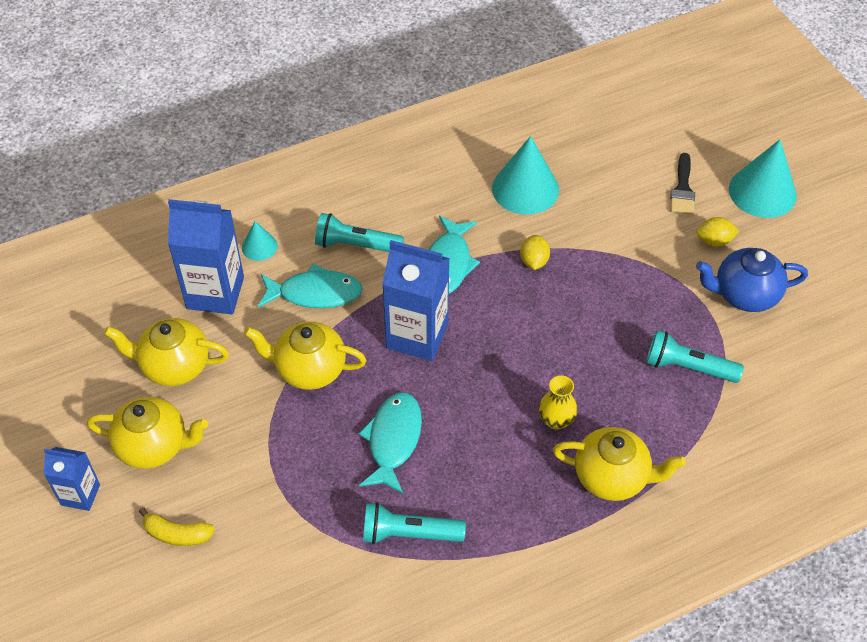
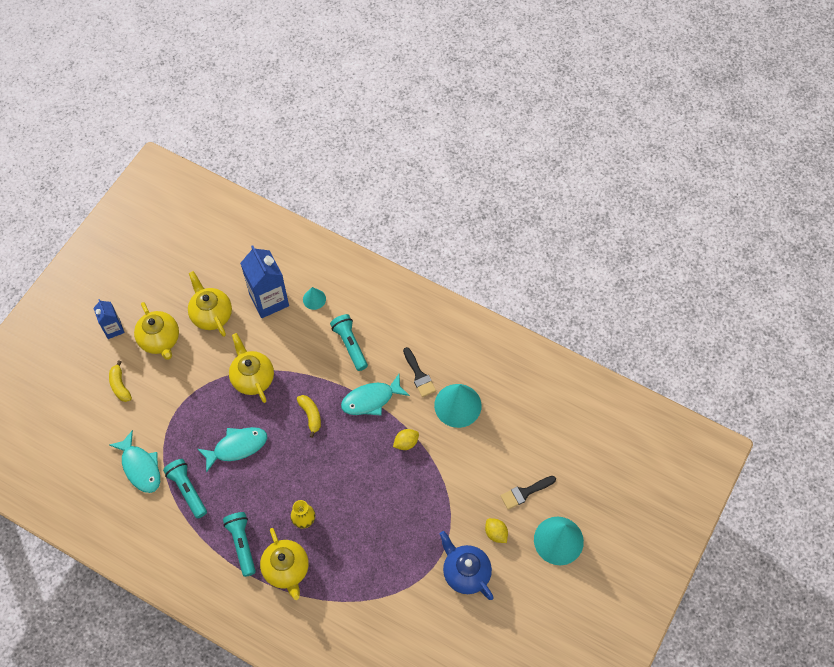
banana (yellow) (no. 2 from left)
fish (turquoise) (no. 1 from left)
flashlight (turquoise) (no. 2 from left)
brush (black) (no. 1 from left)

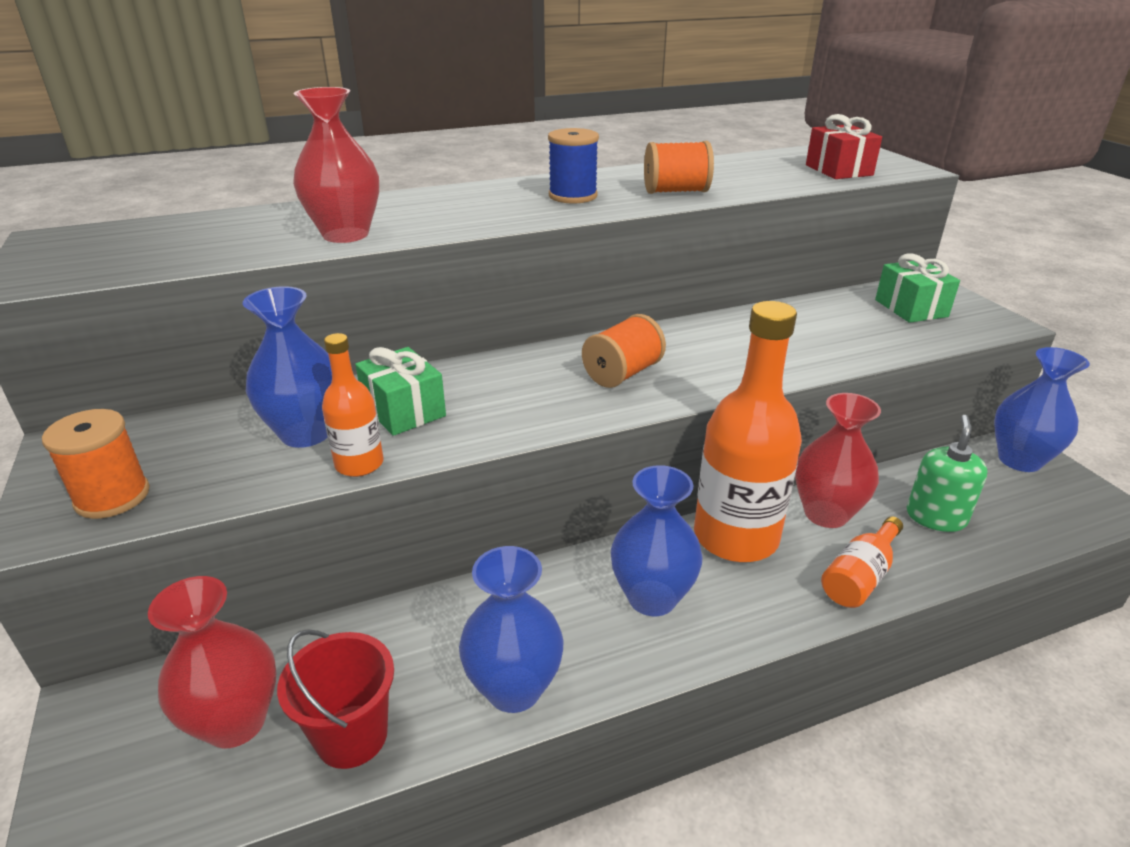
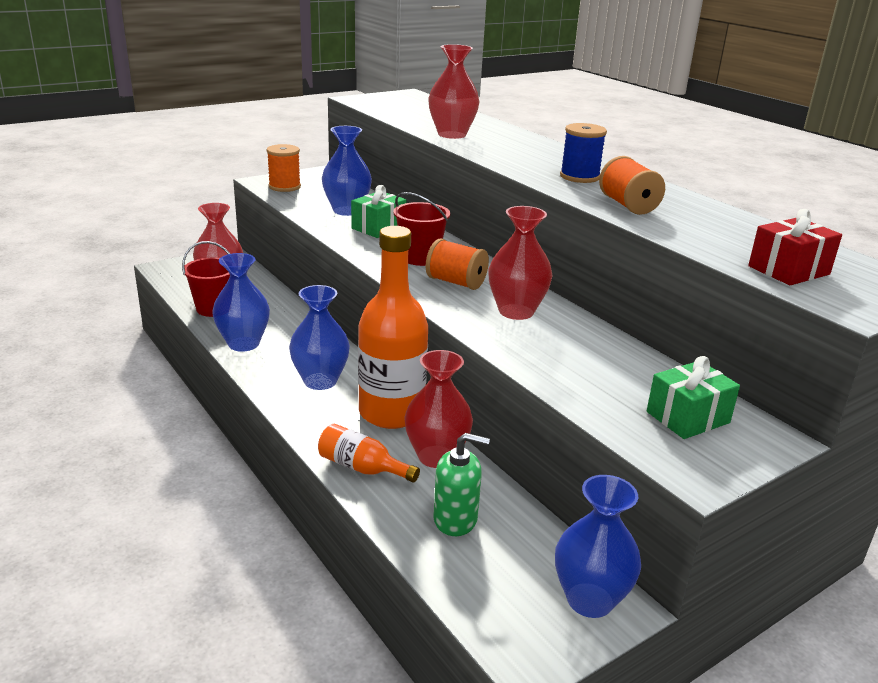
bottle (orange) (no. 1 from left in the first image)
bucket (red) (no. 2 from left)
vase (red) (no. 4 from left)

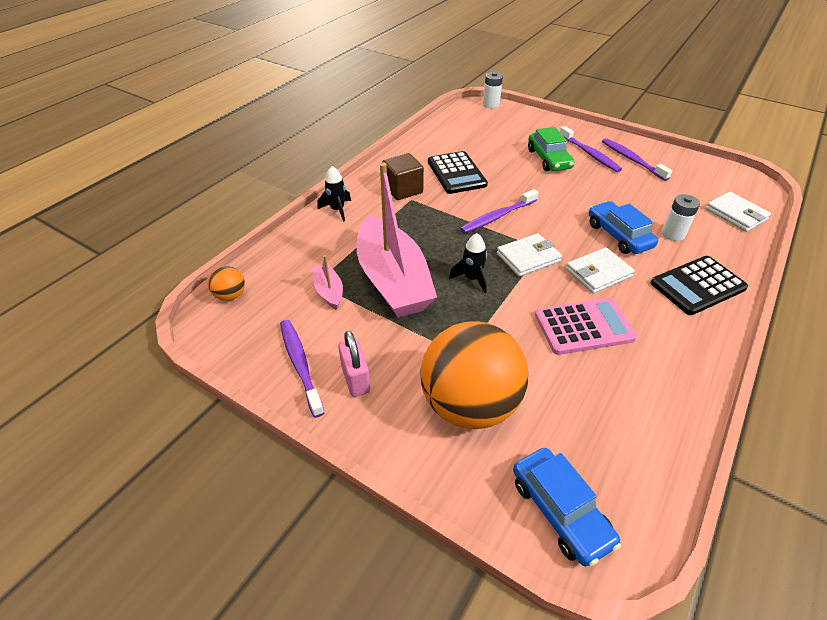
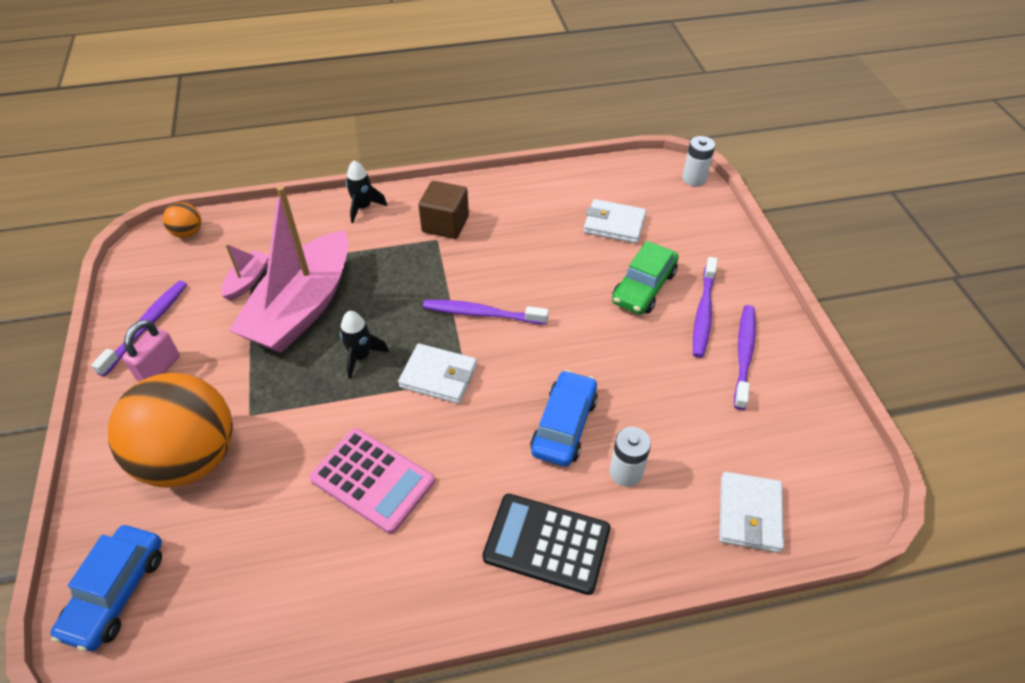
calculator (black) (no. 1 from left in the first image)
wallet (white) (no. 2 from left)

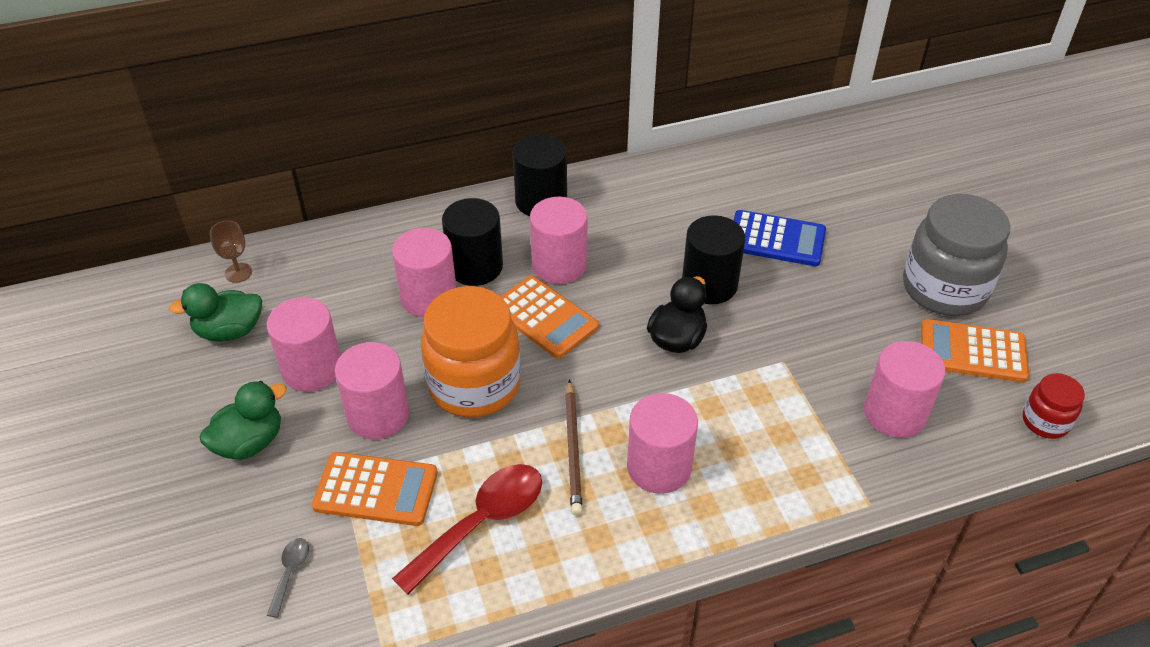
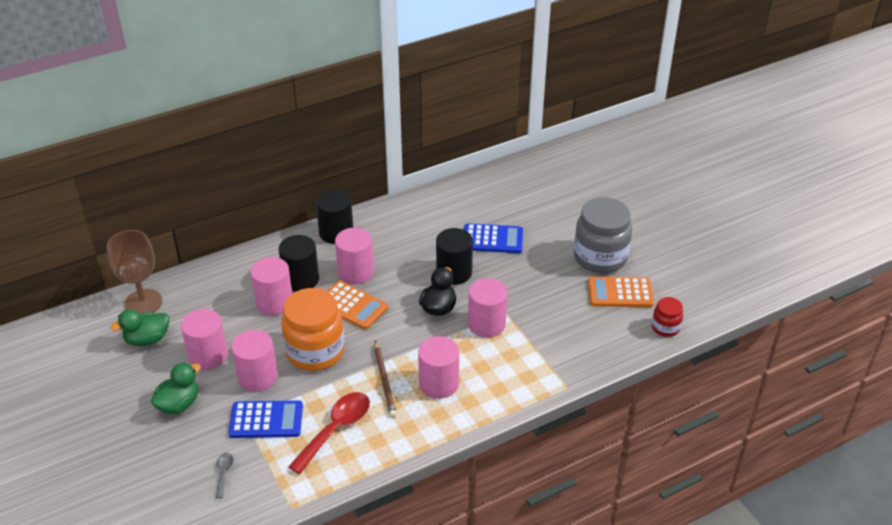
goblet (brown)
cylinder (pink) (no. 6 from left)
calculator (blue) (no. 1 from left)

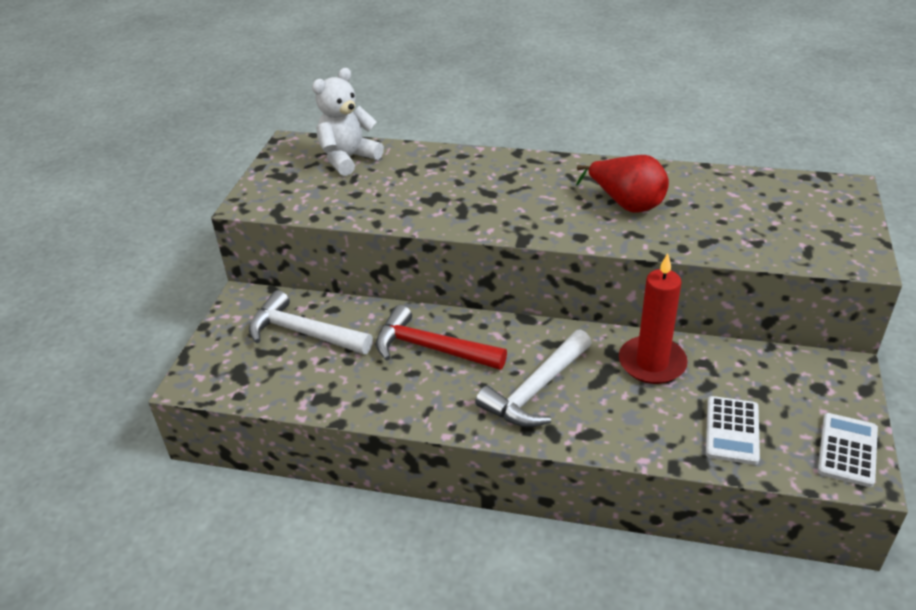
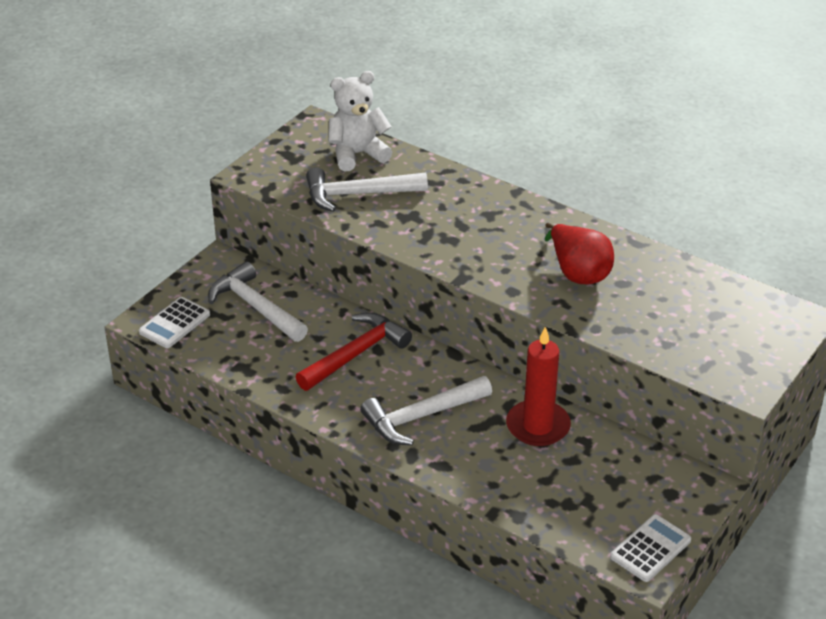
hammer (red)
calculator (white) (no. 1 from left)
hammer (white) (no. 2 from left)

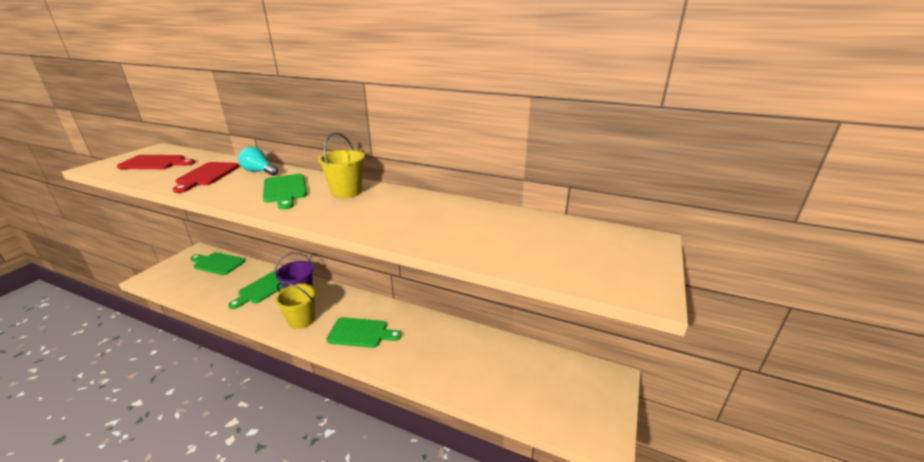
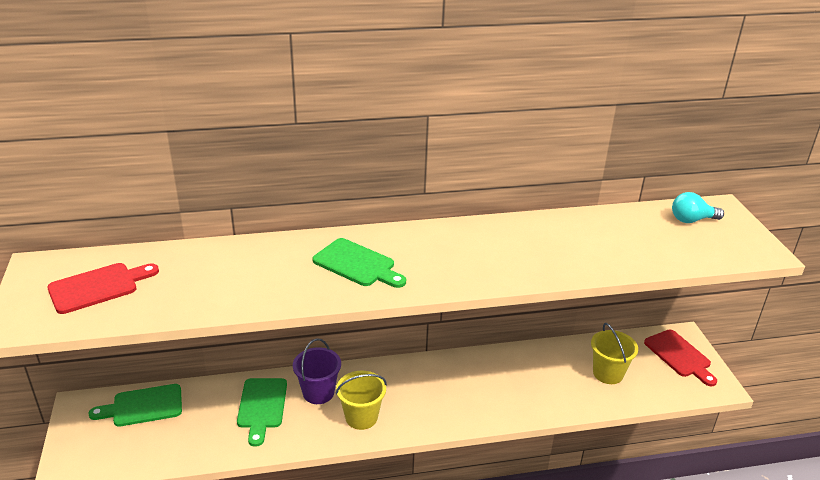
bucket (yellow) (no. 2 from left)
light bulb (turquoise)
cutting board (red) (no. 2 from left)
cutting board (green) (no. 4 from left in the first image)

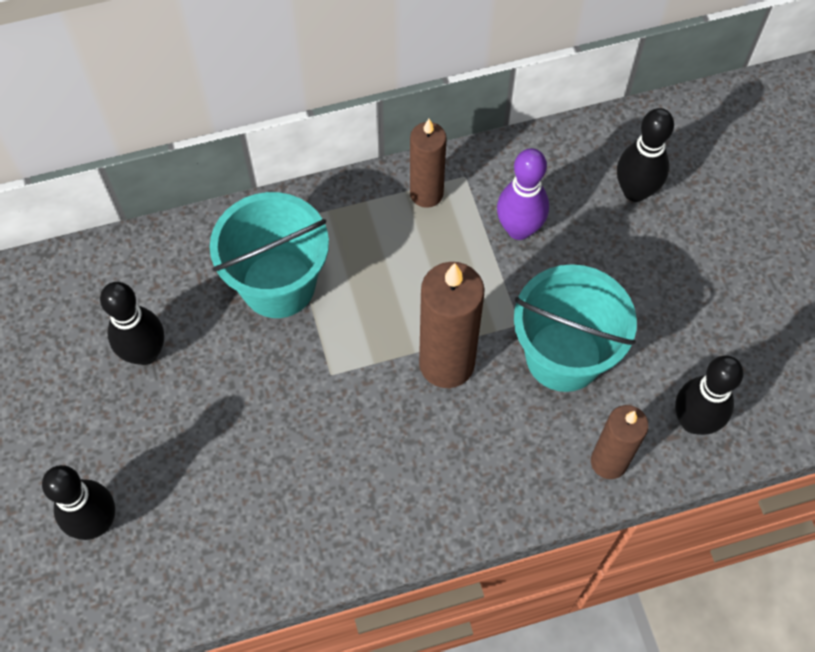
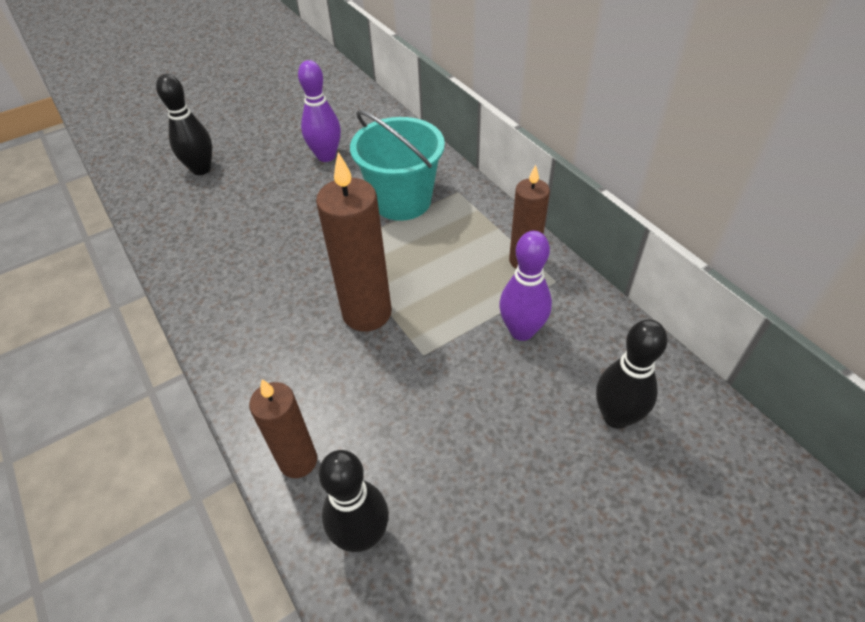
bucket (turquoise) (no. 2 from left in the first image)
bowling pin (purple) (no. 1 from left)

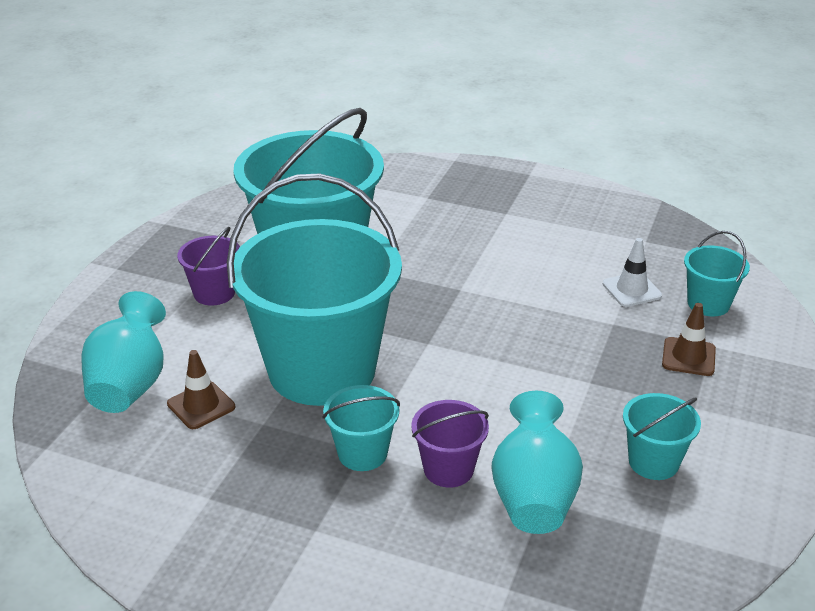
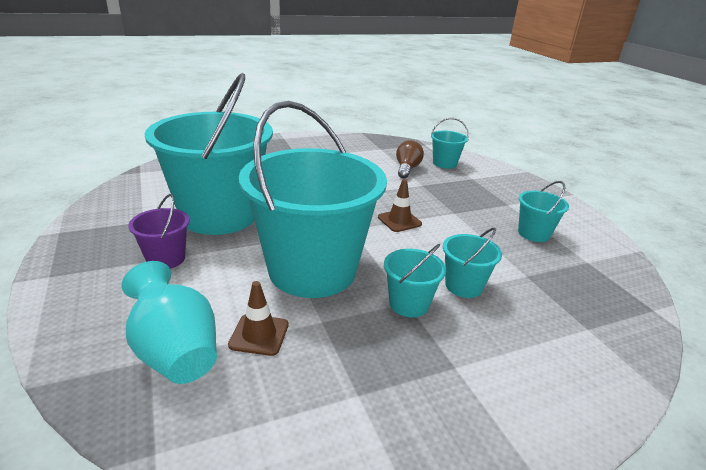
light bulb (brown)
traffic cone (brown) (no. 2 from left)
vase (turquoise) (no. 2 from left in the first image)
bucket (turquoise) (no. 5 from left)

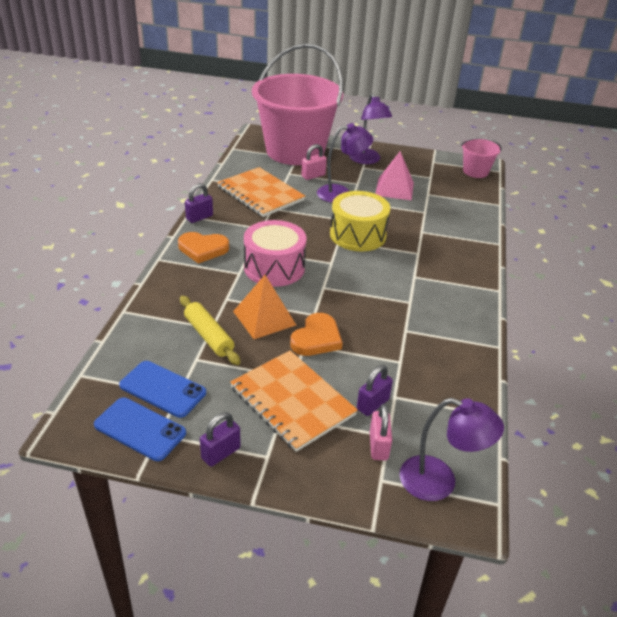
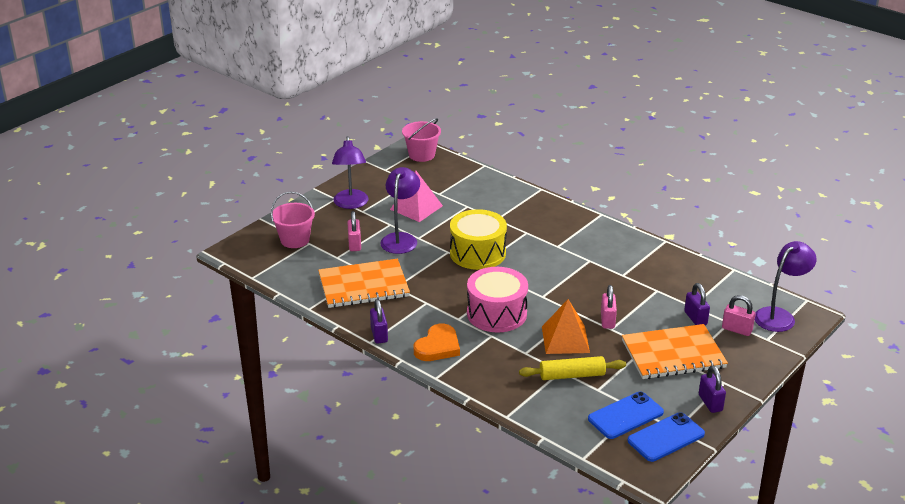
bucket (pink) (no. 1 from left)
lamp (purple) (no. 1 from left)
padlock (pink) (no. 2 from left)

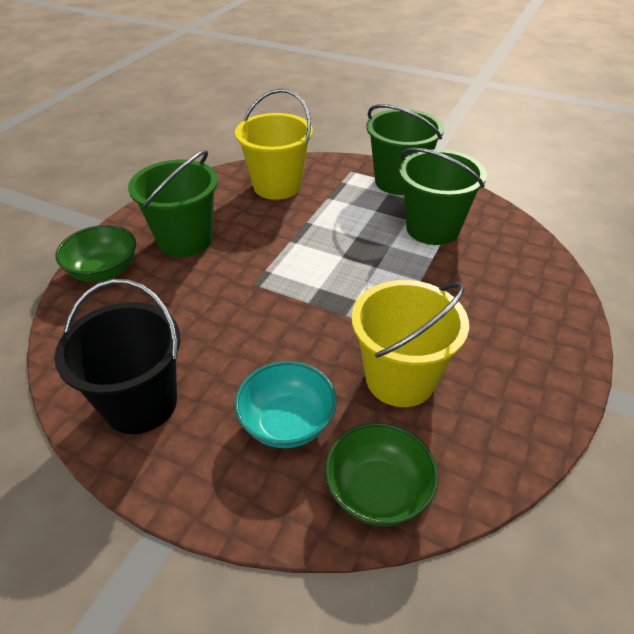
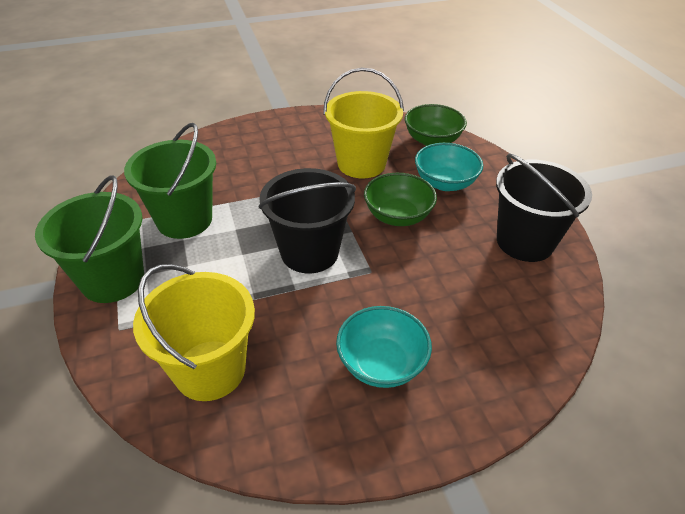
bowl (turquoise) (no. 1 from left)
bowl (green) (no. 1 from left)
bucket (black) (no. 1 from left)

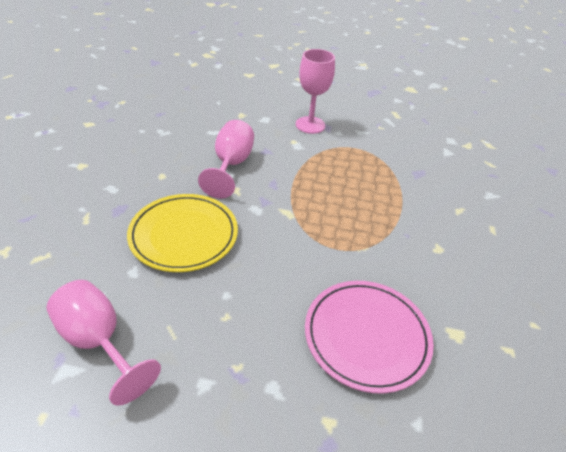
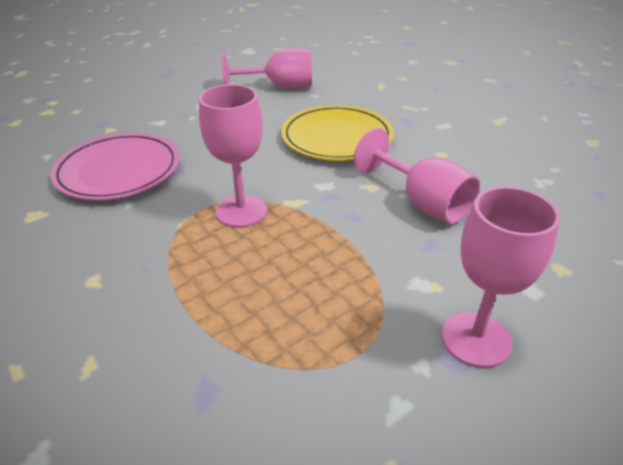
goblet (pink) (no. 1 from left)

